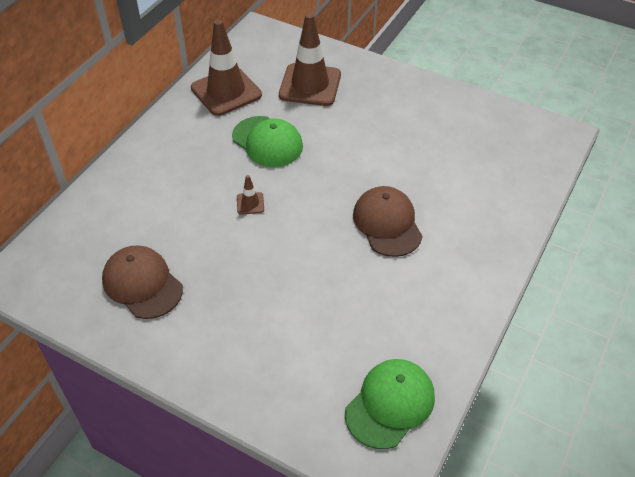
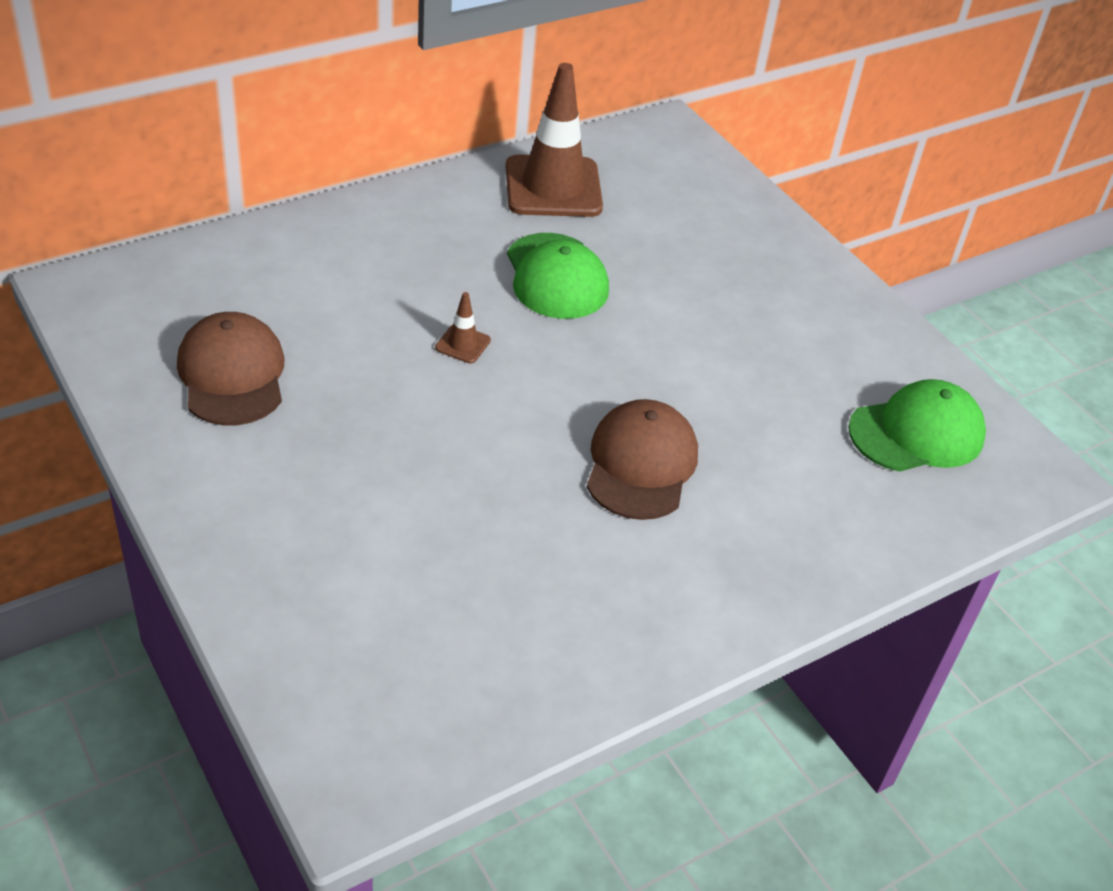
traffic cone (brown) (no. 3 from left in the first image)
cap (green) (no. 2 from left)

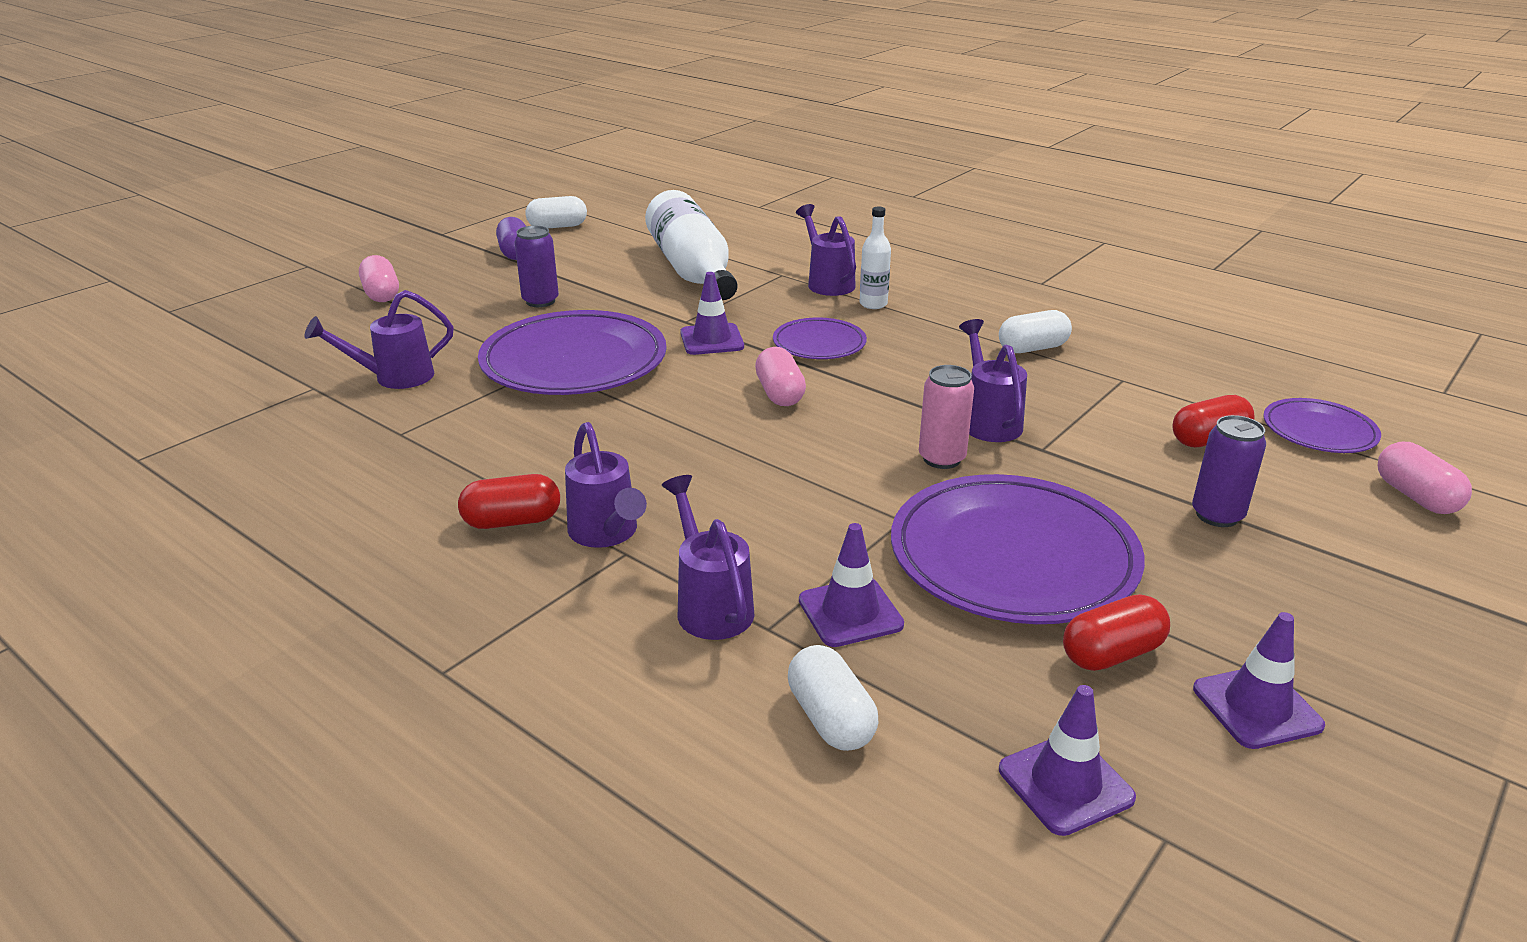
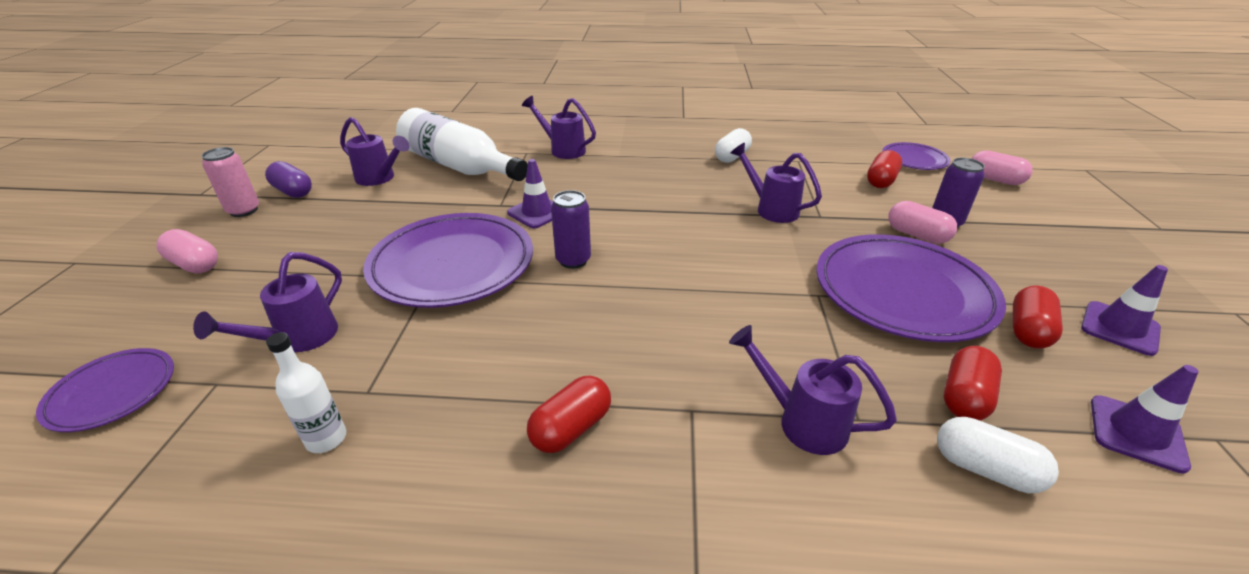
capsule (white) (no. 1 from left in the first image)
bottle (white) (no. 1 from left)
can (purple) (no. 1 from left)
plate (purple) (no. 1 from left)
capsule (pink) (no. 2 from left)
can (pink)
watering can (purple) (no. 2 from left)
traffic cone (purple) (no. 2 from left in the first image)
capsule (red) (no. 3 from left)

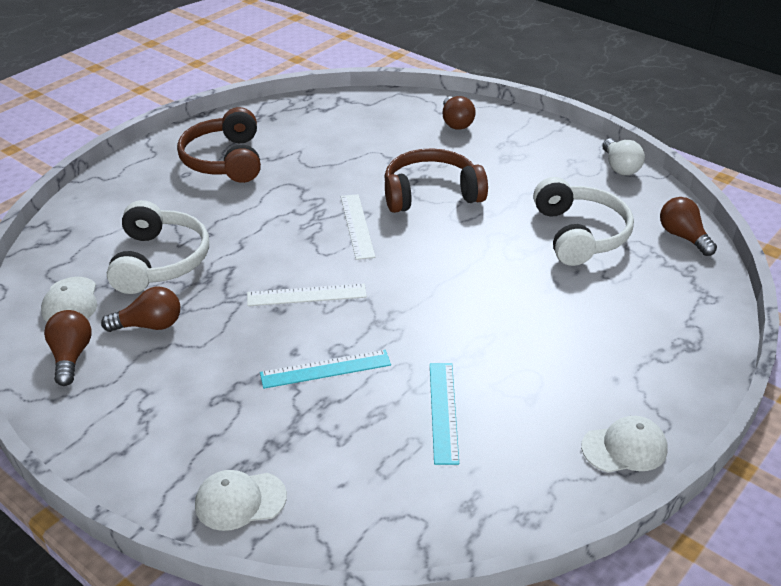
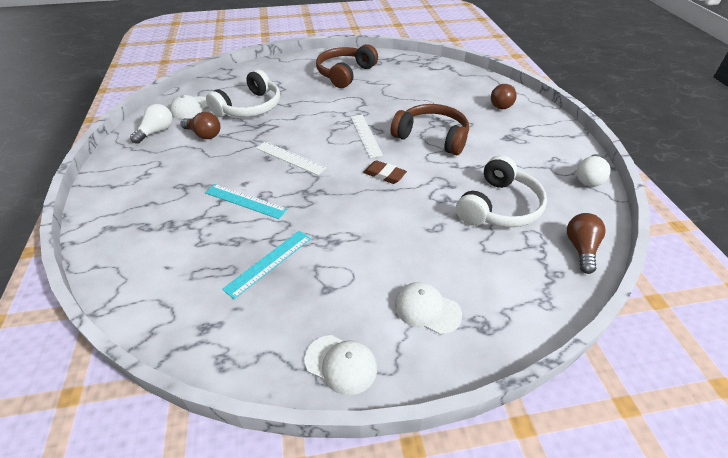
ruler (white) (no. 2 from left)
light bulb (white) (no. 1 from left)
cap (white) (no. 3 from left)
eraser (brown)

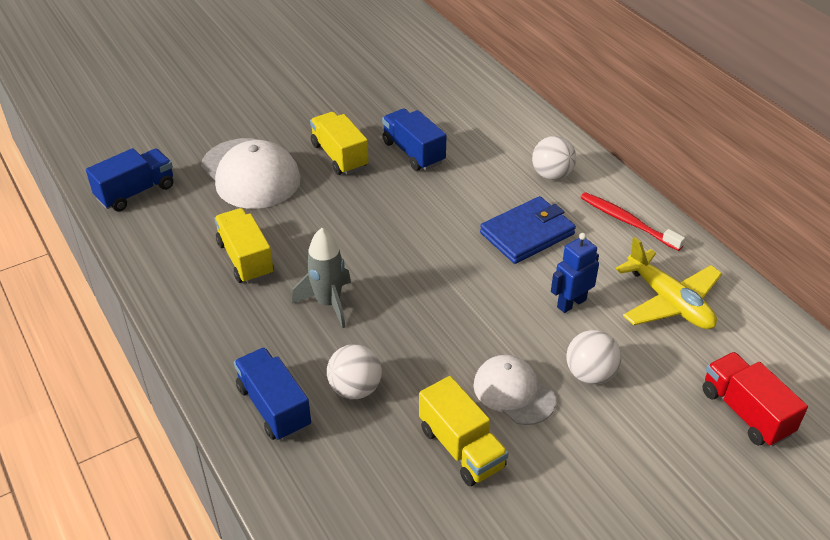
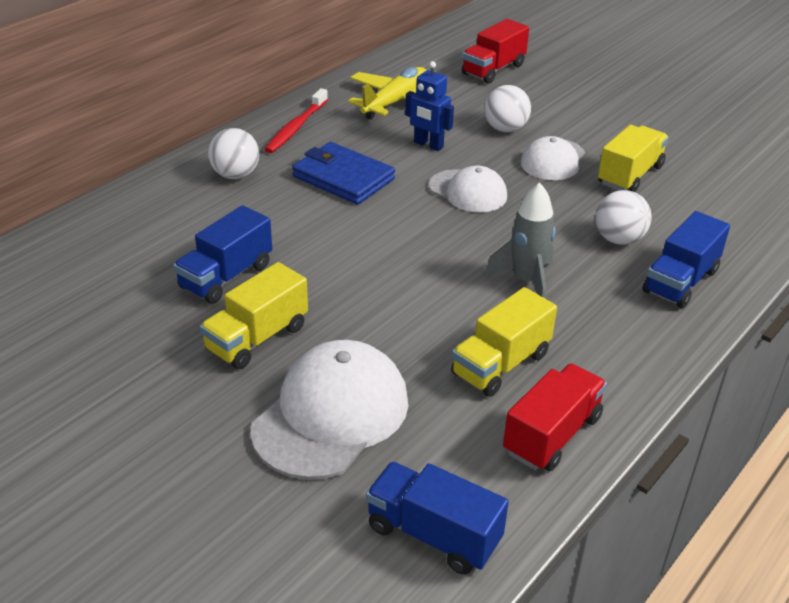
cap (white) (no. 2 from left)
truck (red) (no. 2 from left)

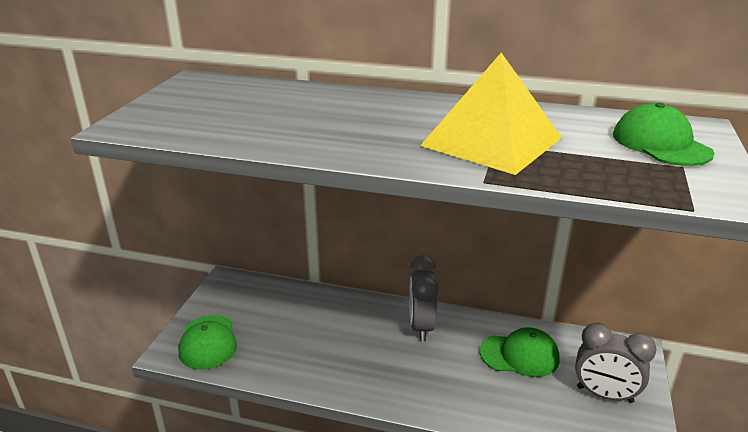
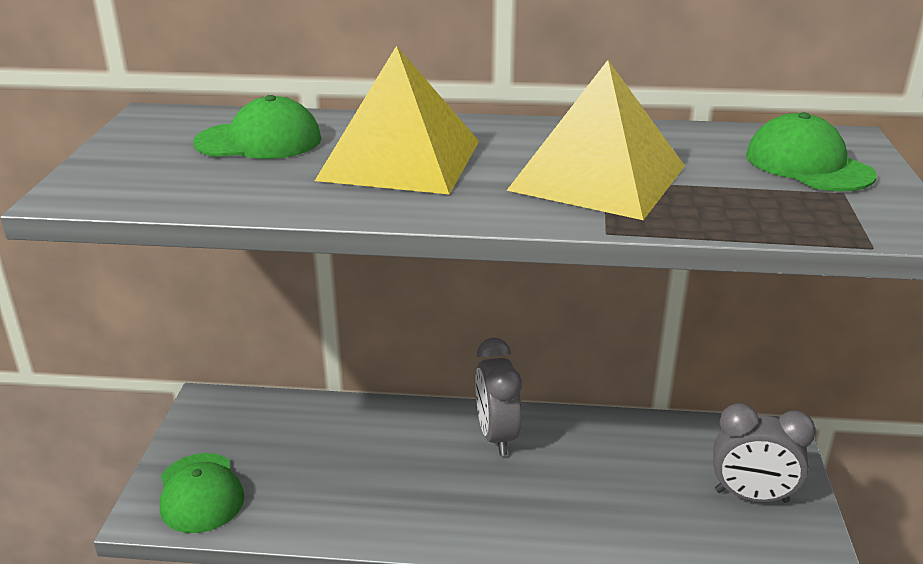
cap (green) (no. 2 from left)
pyramid (yellow) (no. 1 from left)

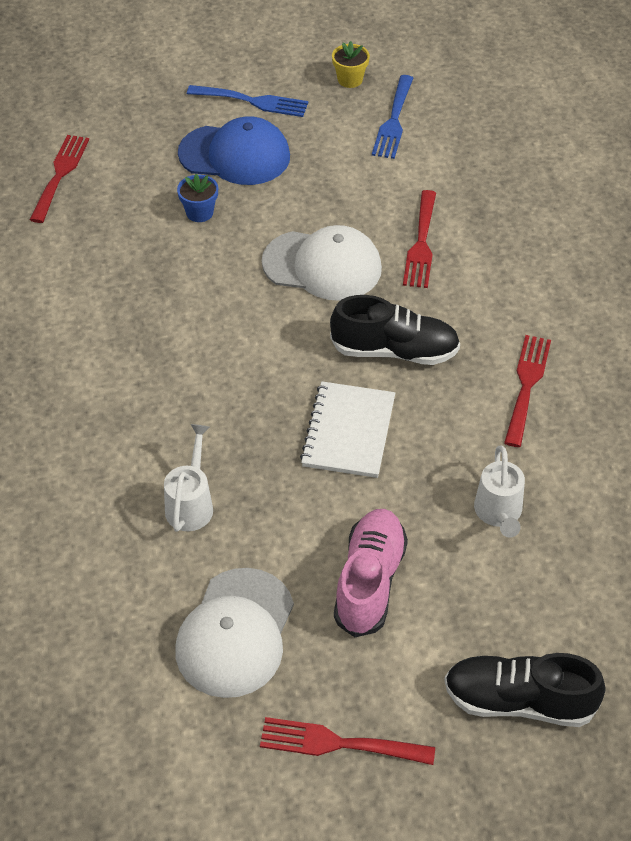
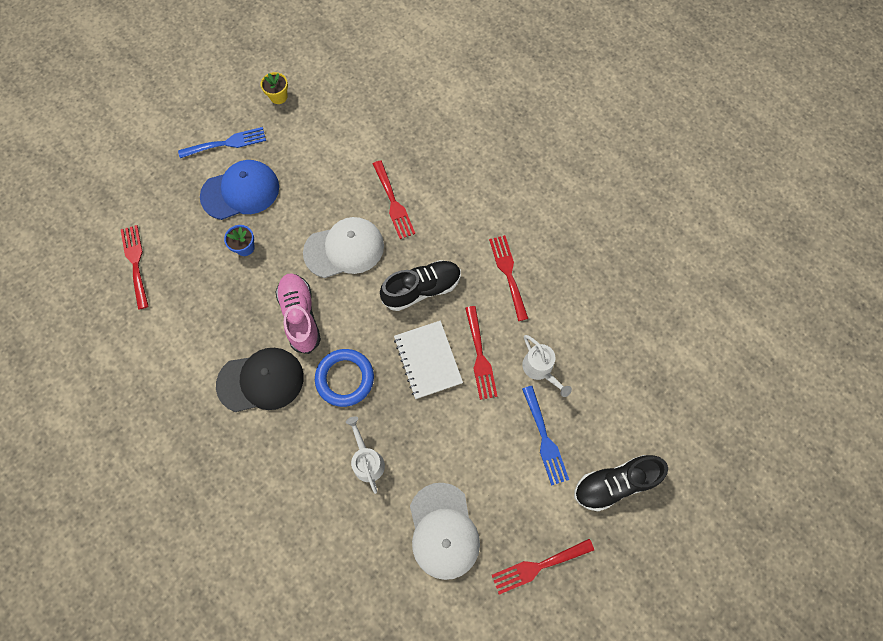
fork (blue) (no. 2 from left)
shoe (pink)
fork (red) (no. 3 from left)
cap (black)
ring (blue)

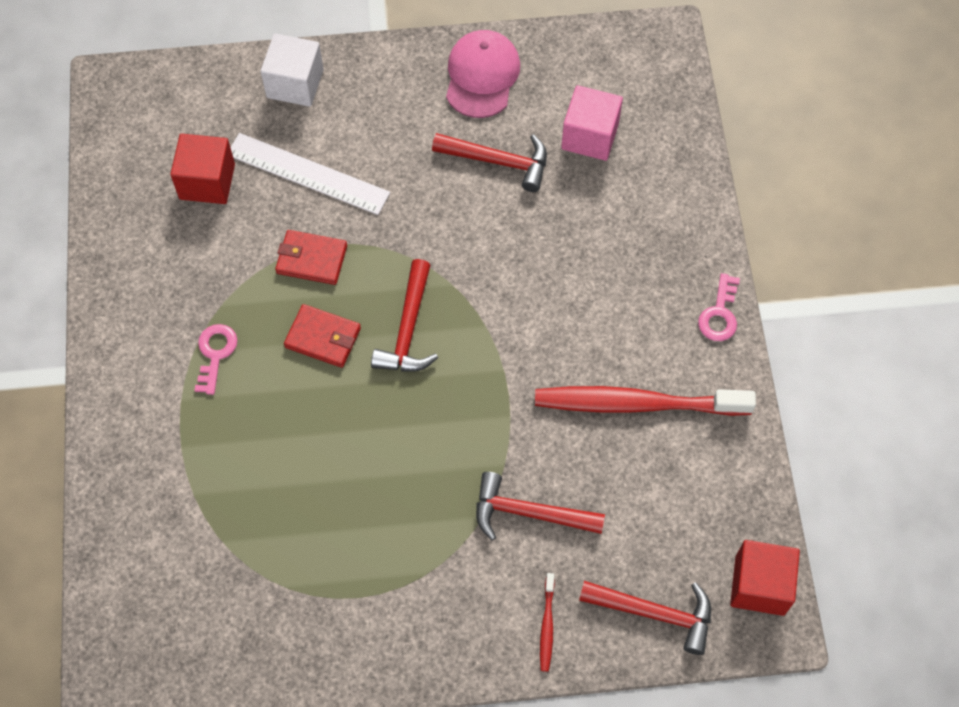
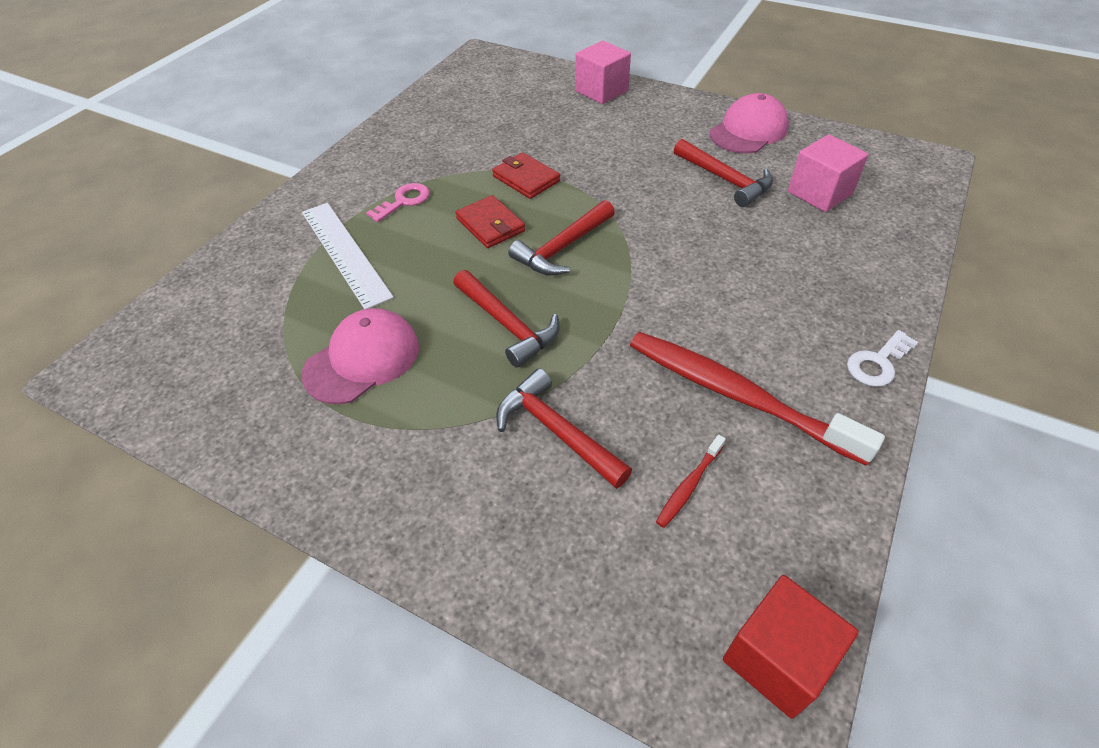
cube (pink) (no. 1 from left)
ruler (white)
cube (red) (no. 1 from left in the first image)
key (white)
toothbrush (red) (no. 1 from left)
hammer (red) (no. 1 from left)
cap (pink) (no. 1 from left)

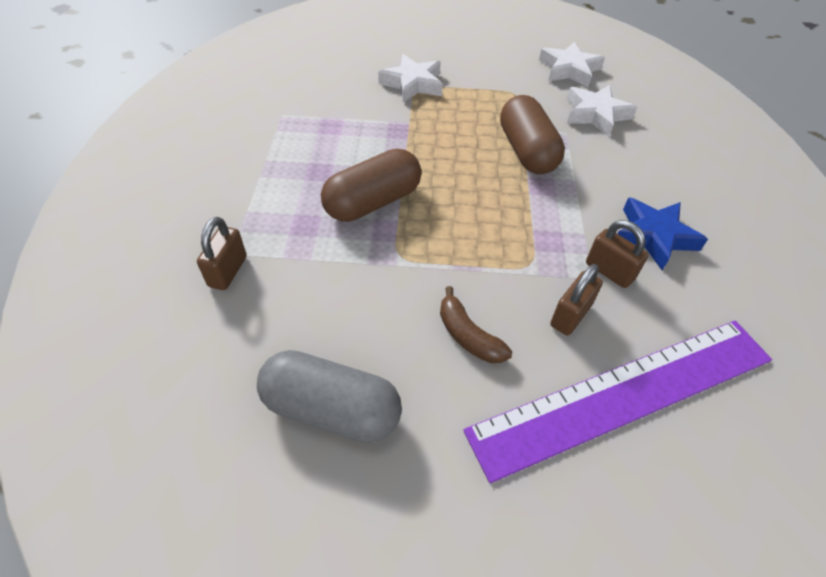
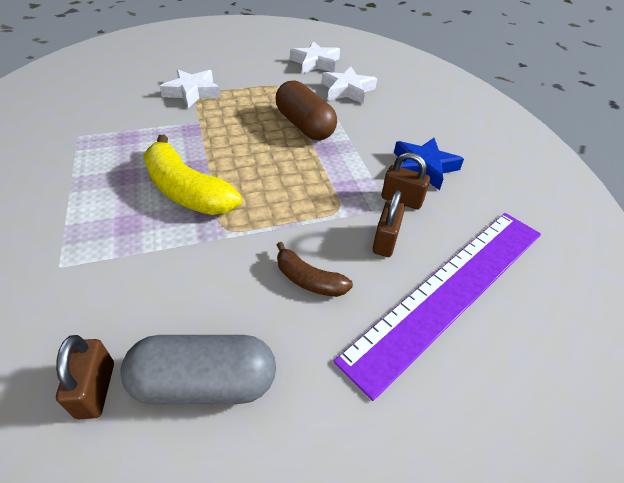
banana (yellow)
padlock (brown) (no. 1 from left)

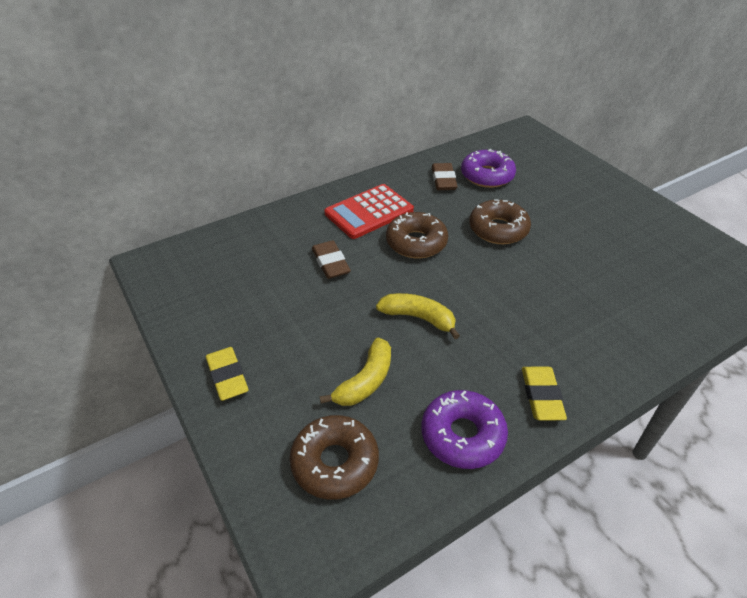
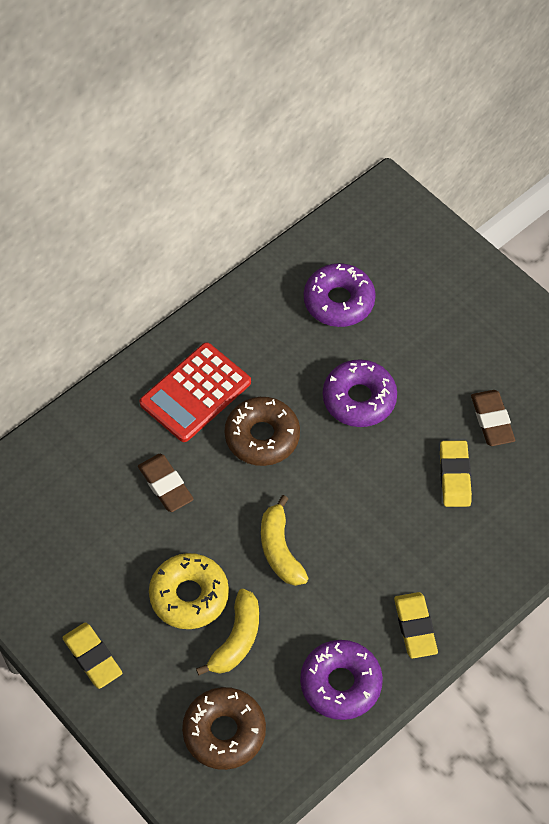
eraser (brown) (no. 2 from left)
donut (purple) (no. 3 from left)
banana (yellow) (no. 2 from left)
eraser (yellow) (no. 3 from left)
donut (yellow)

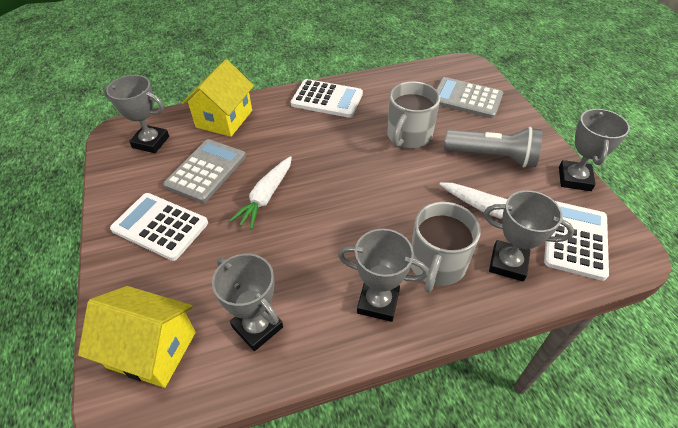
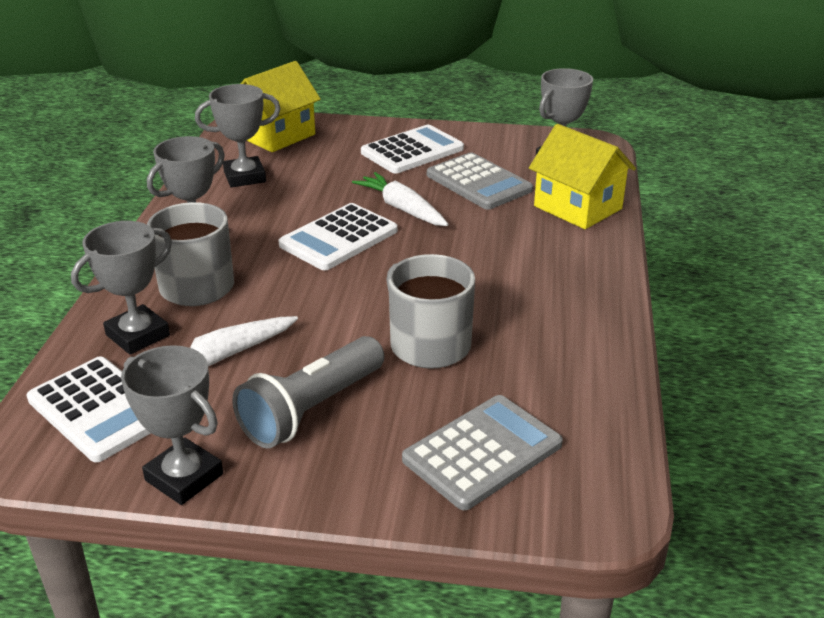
calculator (white) (no. 2 from left)

